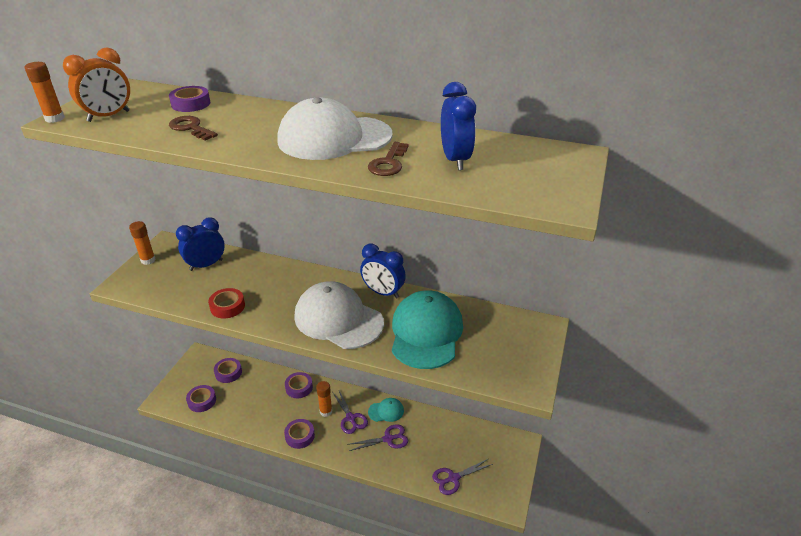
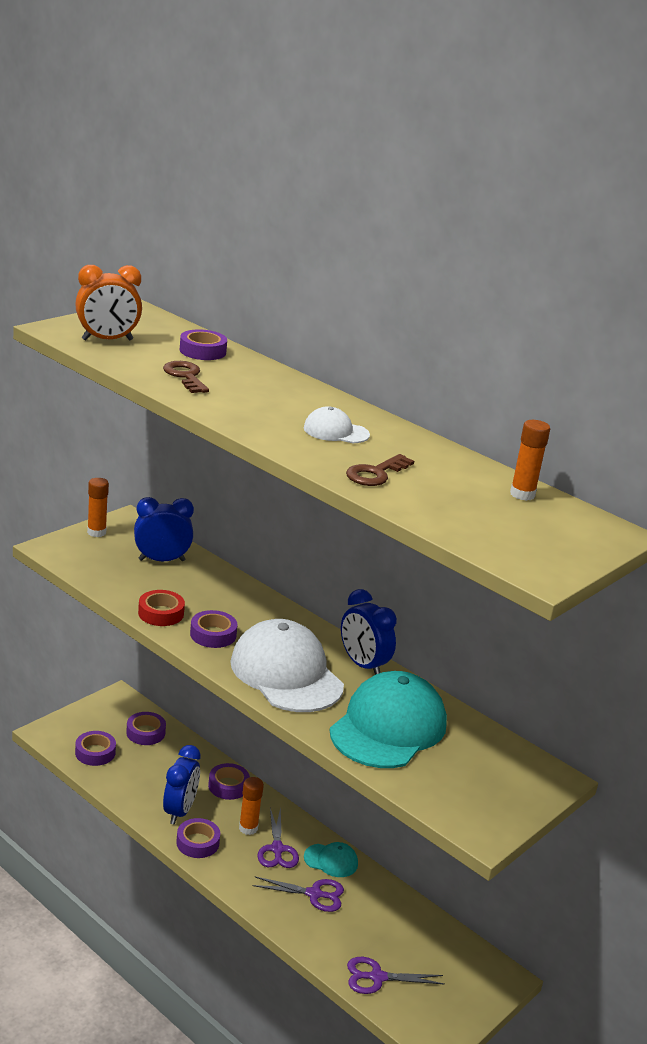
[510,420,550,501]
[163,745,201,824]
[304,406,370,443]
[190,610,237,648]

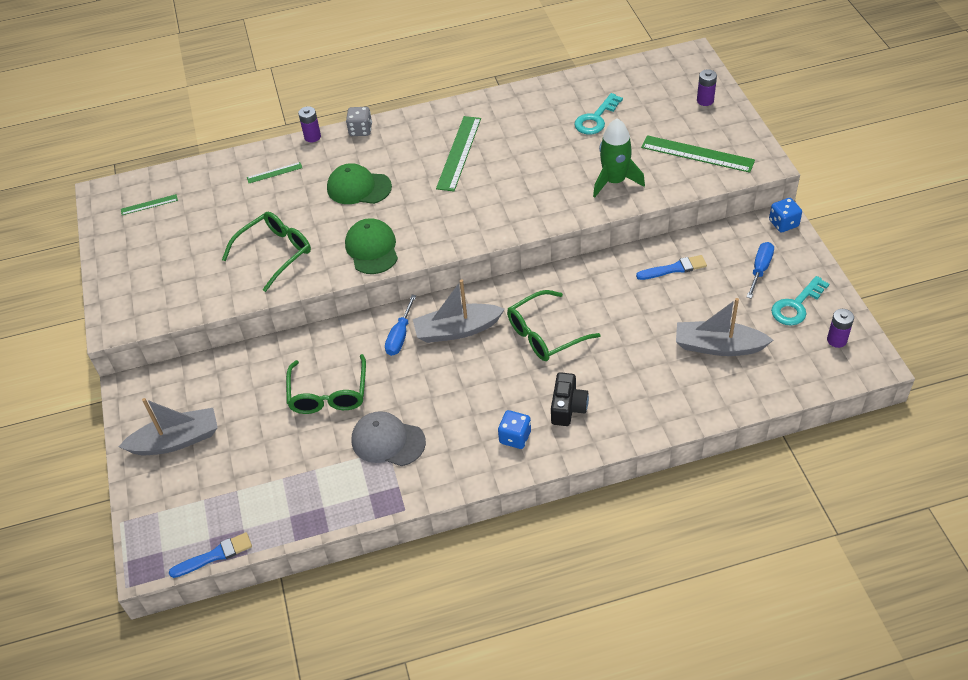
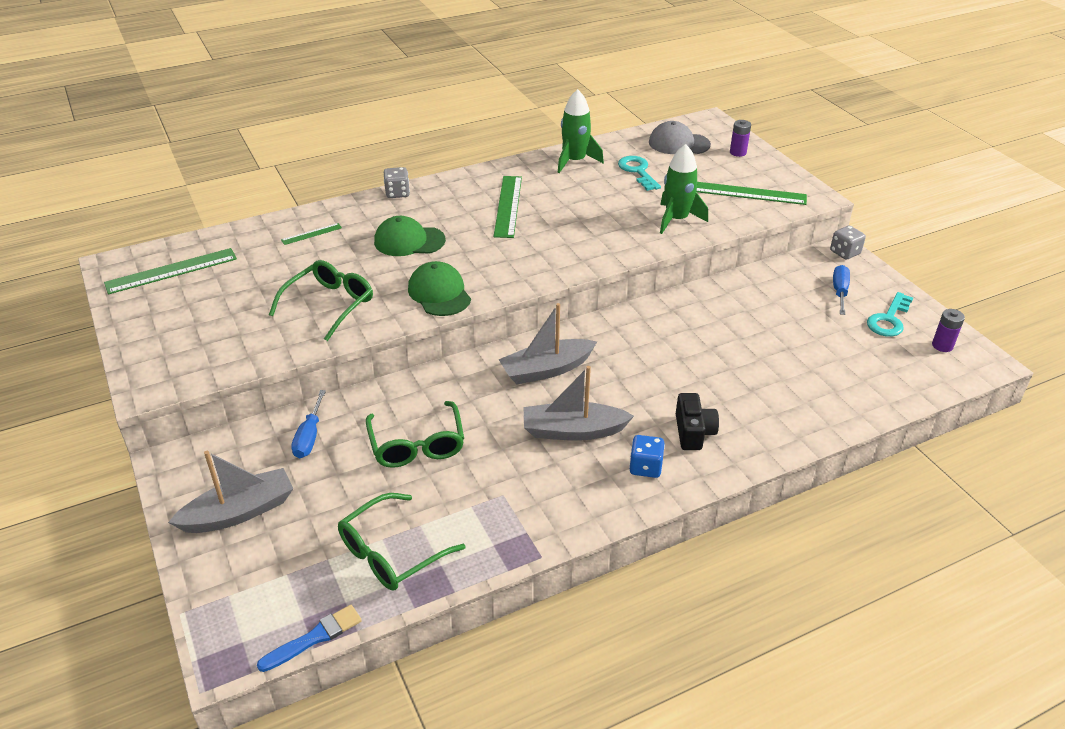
[618,156,661,191]
[298,106,321,142] (first image)
[104,248,237,294]
[830,226,866,260]
[636,255,707,280] (first image)
[338,493,466,591]
[291,390,326,458]
[524,366,634,441]
[649,121,711,154]
[557,89,604,173]

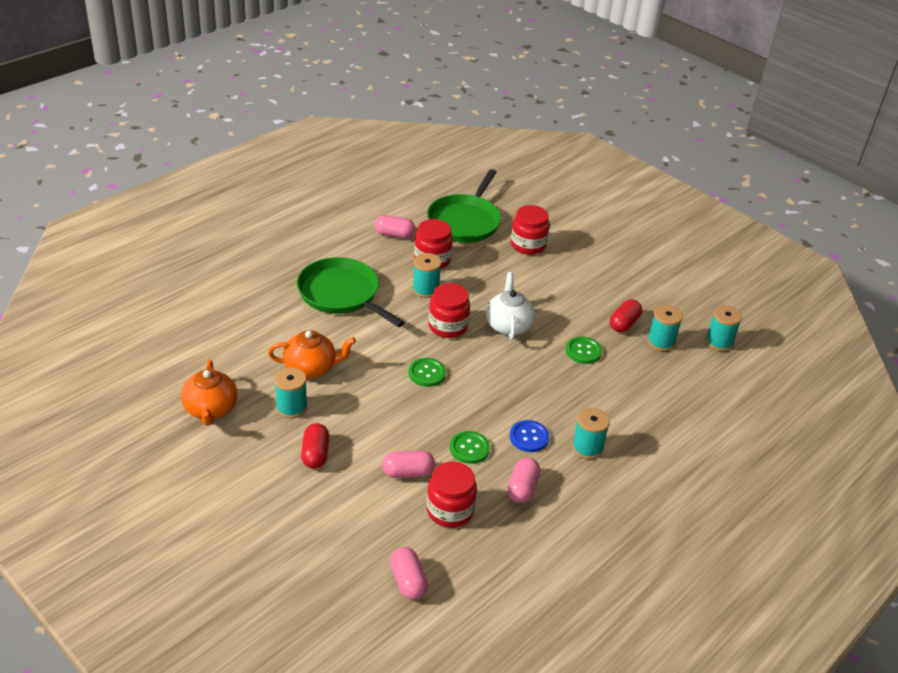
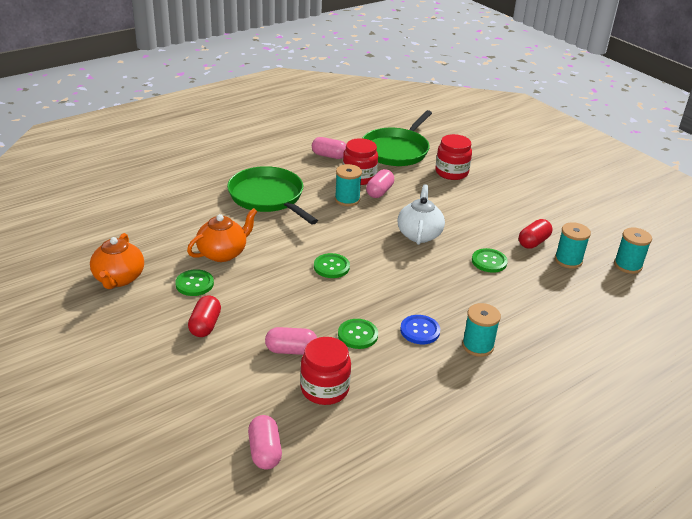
[428,283,470,338] (first image)
[187,208,258,262]
[175,269,214,296]
[366,169,394,198]

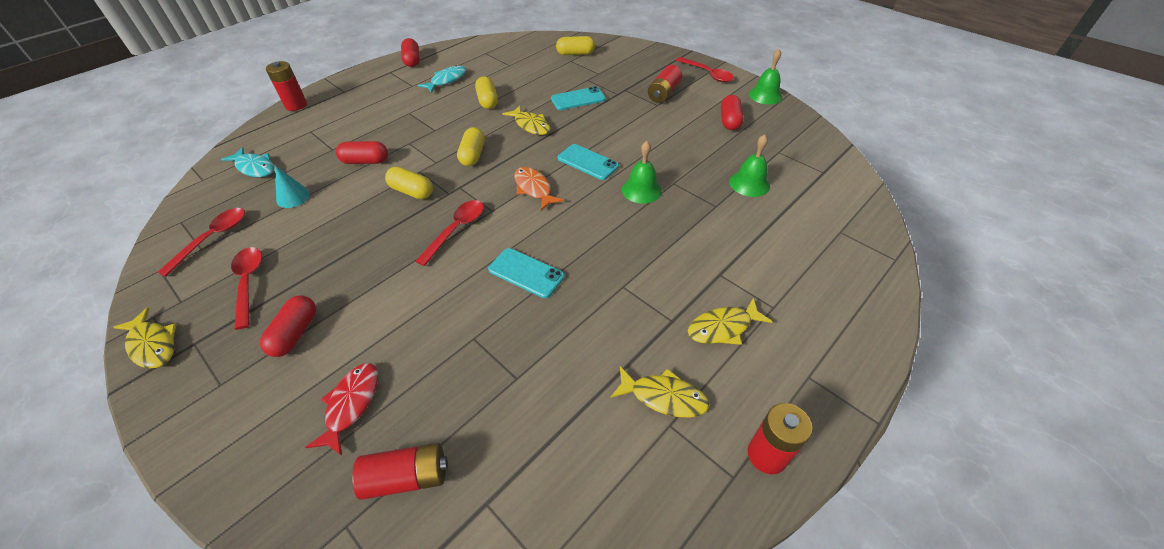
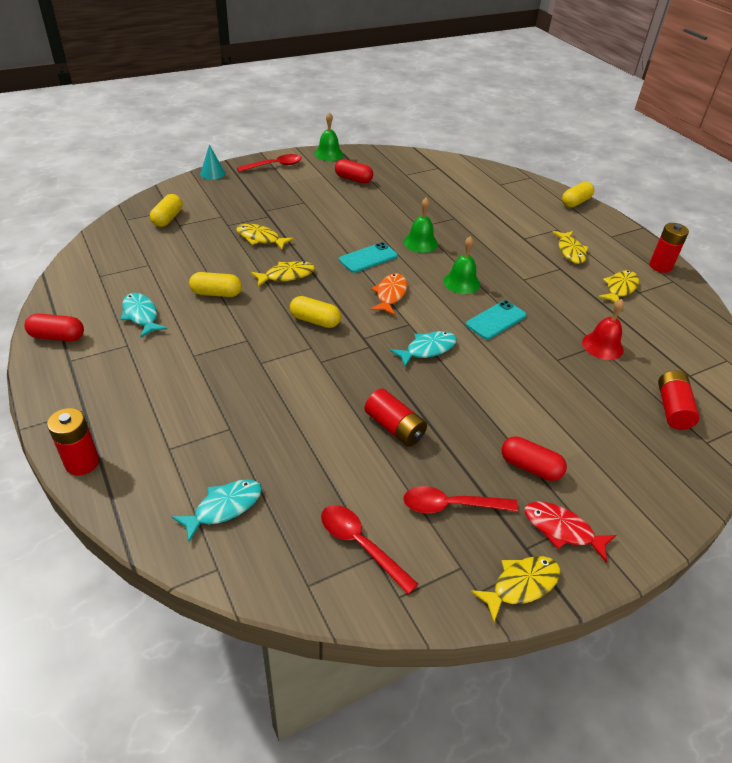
[365,389,427,447]
[236,224,294,250]
[443,236,480,294]
[336,141,388,164] (first image)
[200,144,225,180]
[562,182,594,207]
[370,273,407,315]
[390,331,457,367]
[524,502,616,562]
[582,299,624,360]

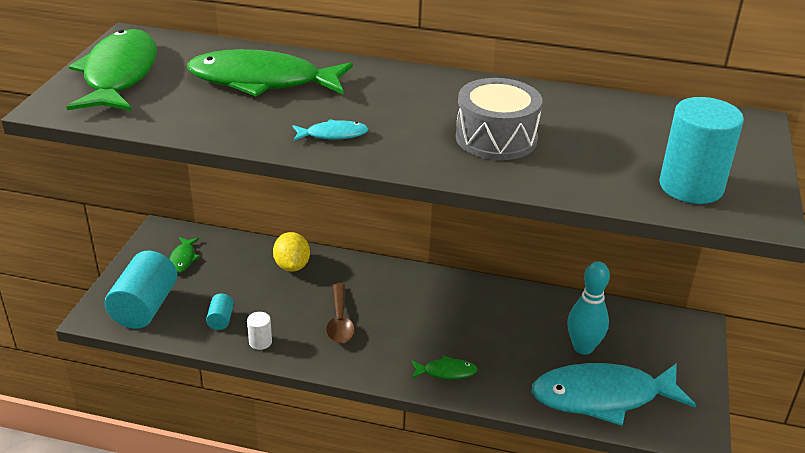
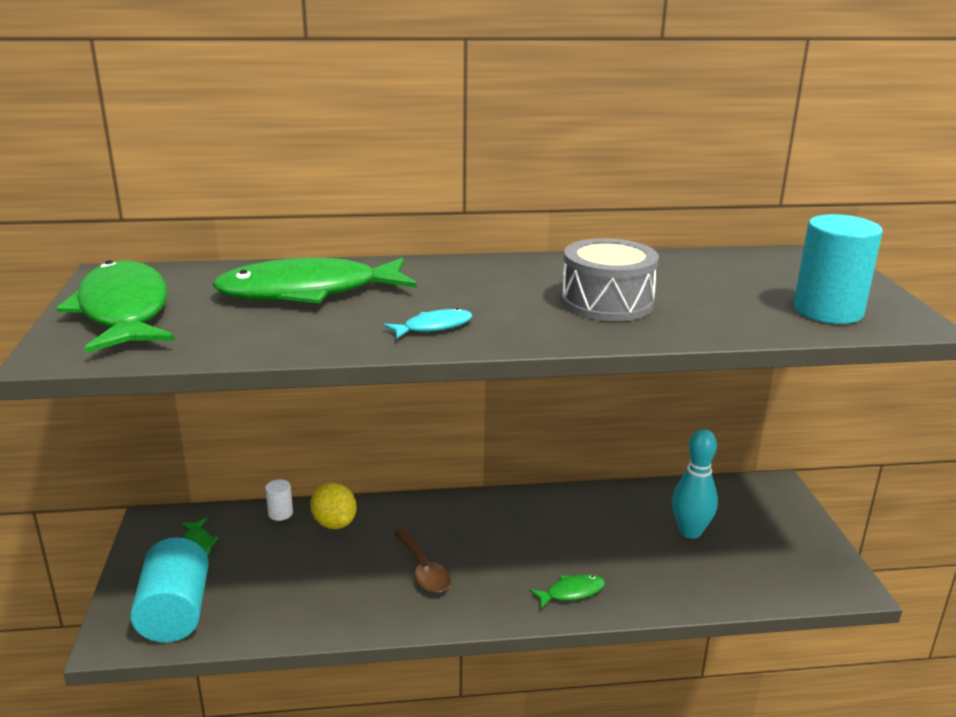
[206,294,234,330] (first image)
[265,479,293,521]
[531,363,696,426] (first image)

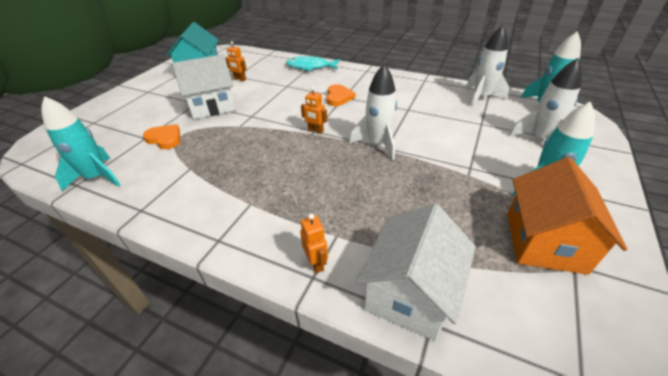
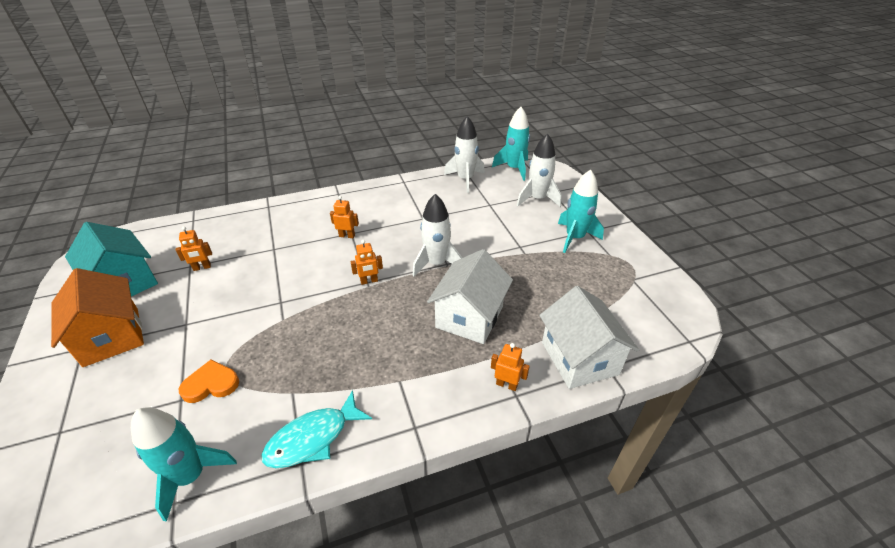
[427,249,513,344]
[261,390,372,468]
[330,196,359,238]
[51,268,144,367]

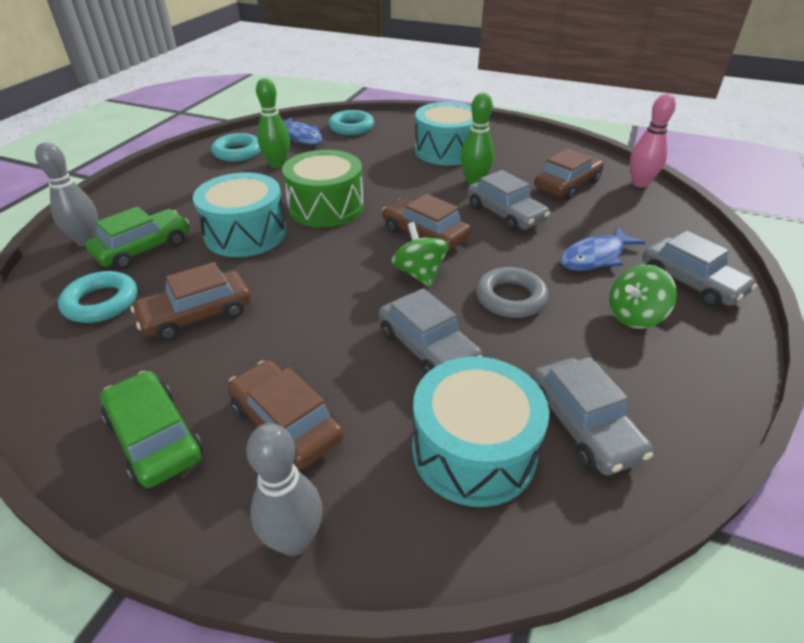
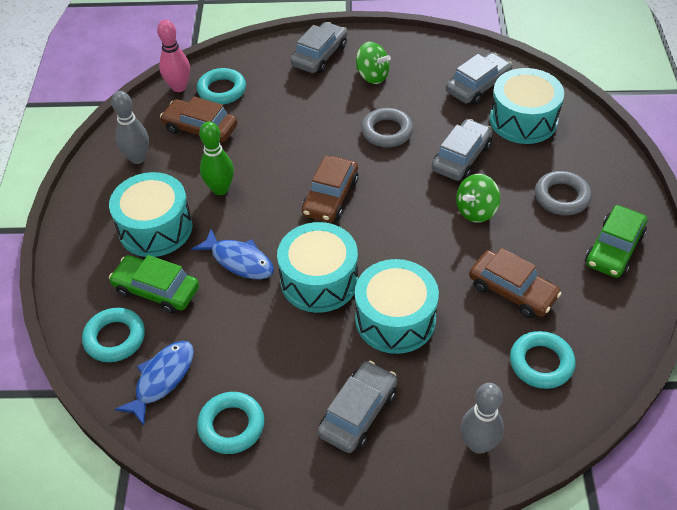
[256,78,290,168] (first image)
[277,222,358,313]
[318,361,397,453]
[109,255,199,314]
[456,174,500,223]
[191,229,274,280]
[535,171,592,215]
[111,91,149,164]
[197,68,246,105]

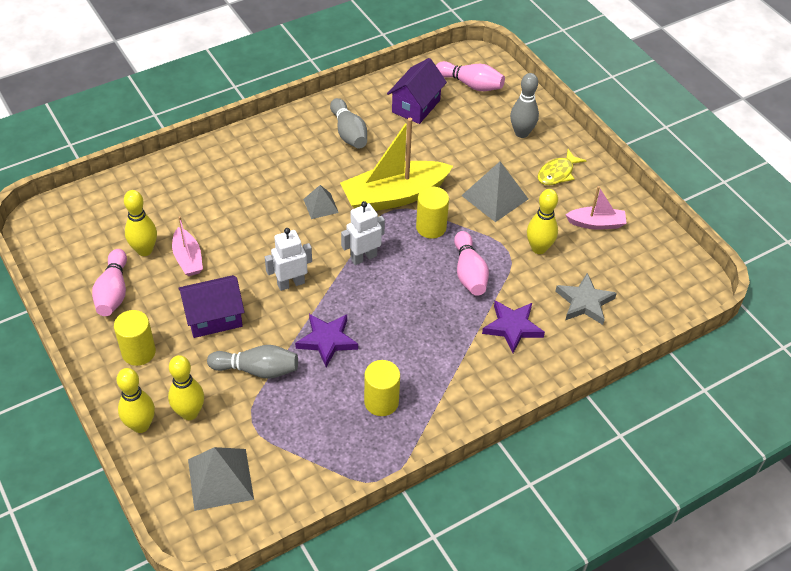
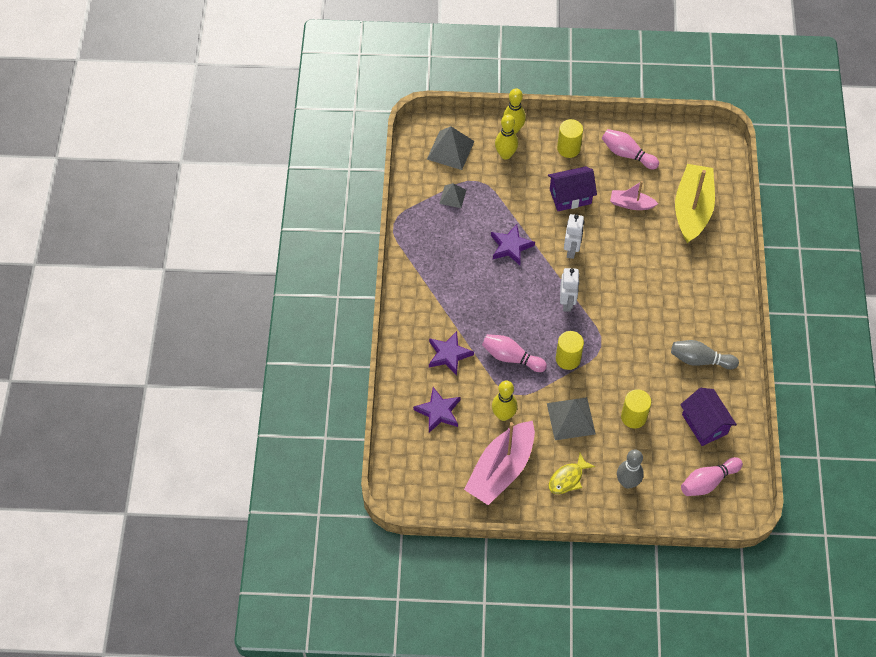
[675,164,715,243]
[549,453,596,494]
[439,183,466,208]
[464,421,535,505]
[124,190,157,256] (first image)
[413,387,460,433]
[548,166,597,211]
[207,345,298,379] (first image)
[621,389,651,428]

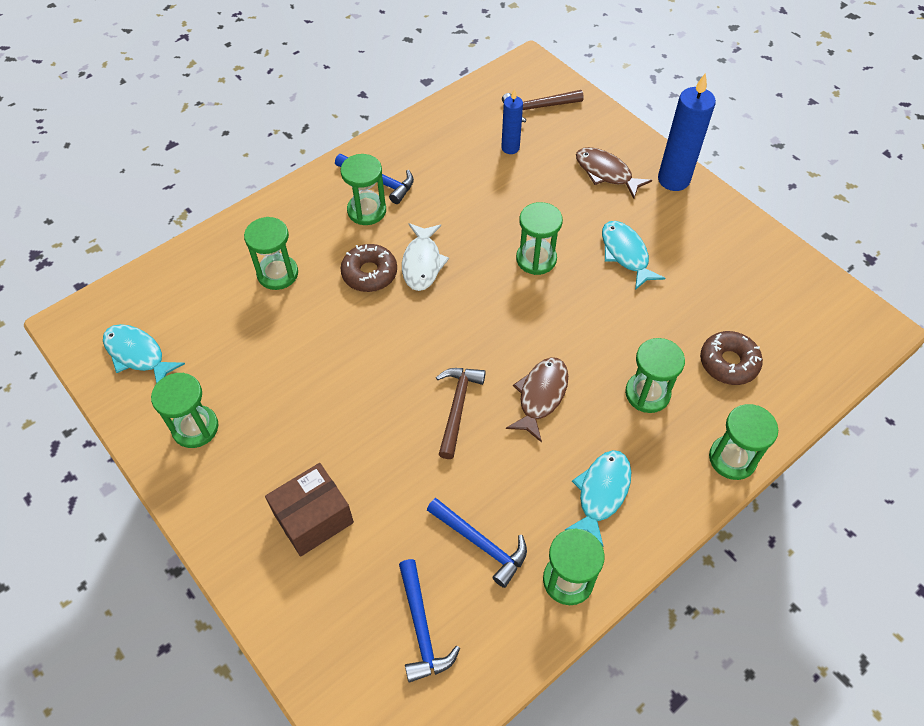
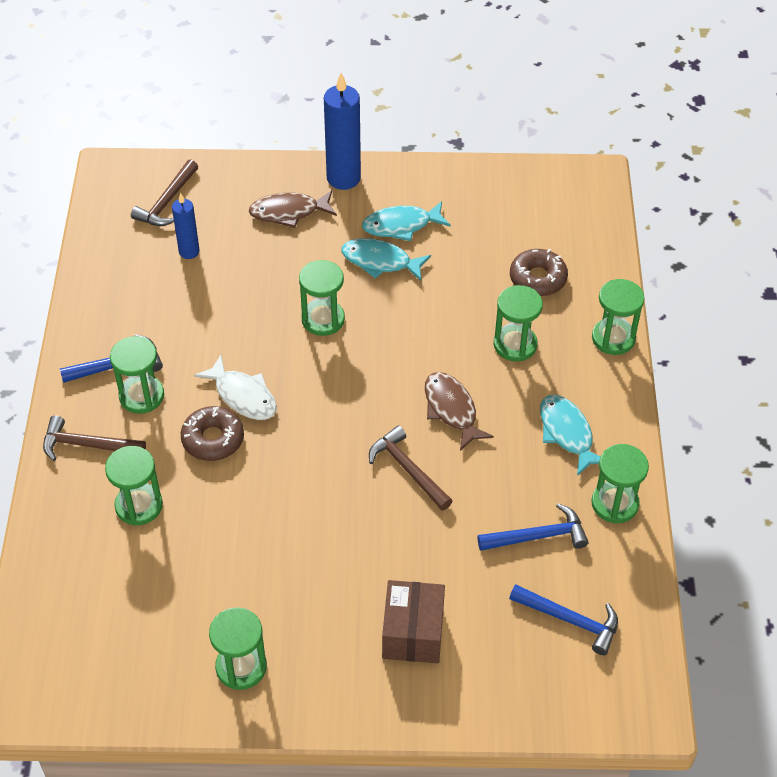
[362,201,451,241]
[43,416,146,461]

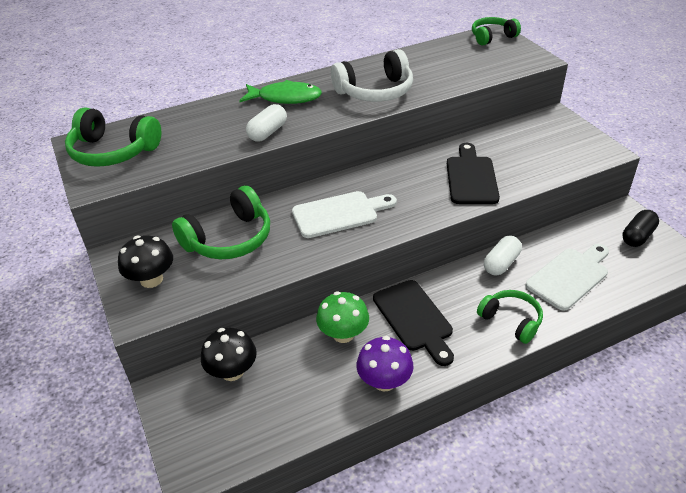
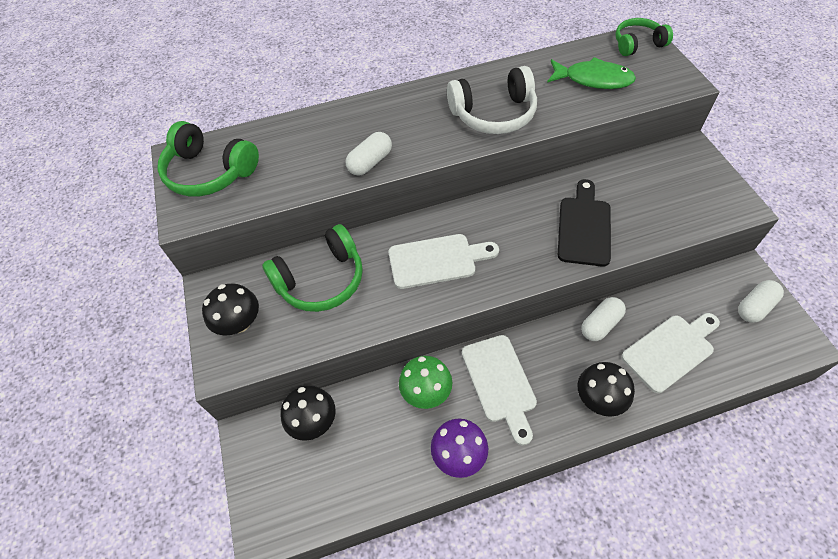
[547,57,636,89]
[738,280,784,323]
[462,335,537,445]
[577,362,635,417]

